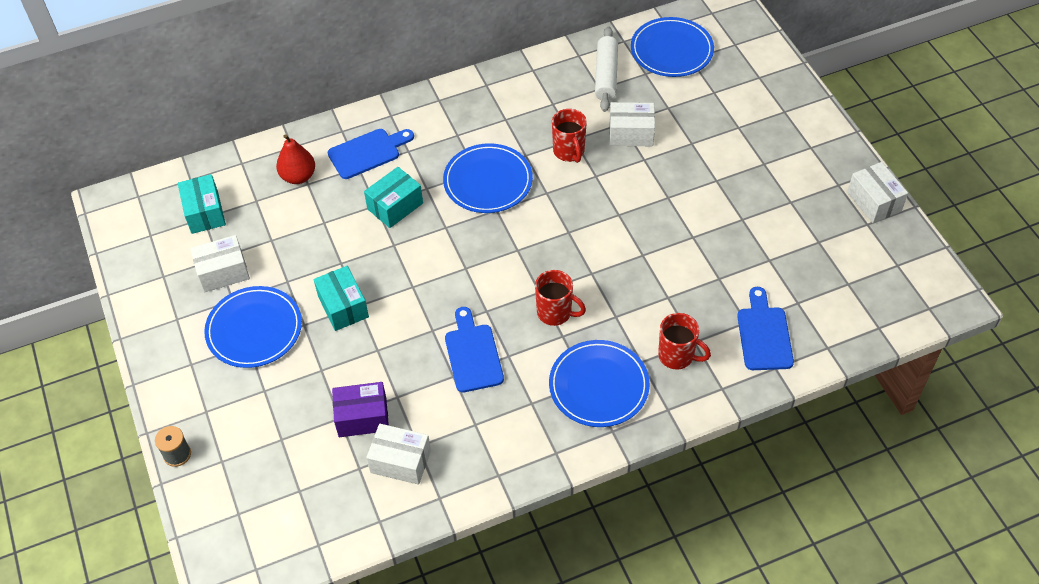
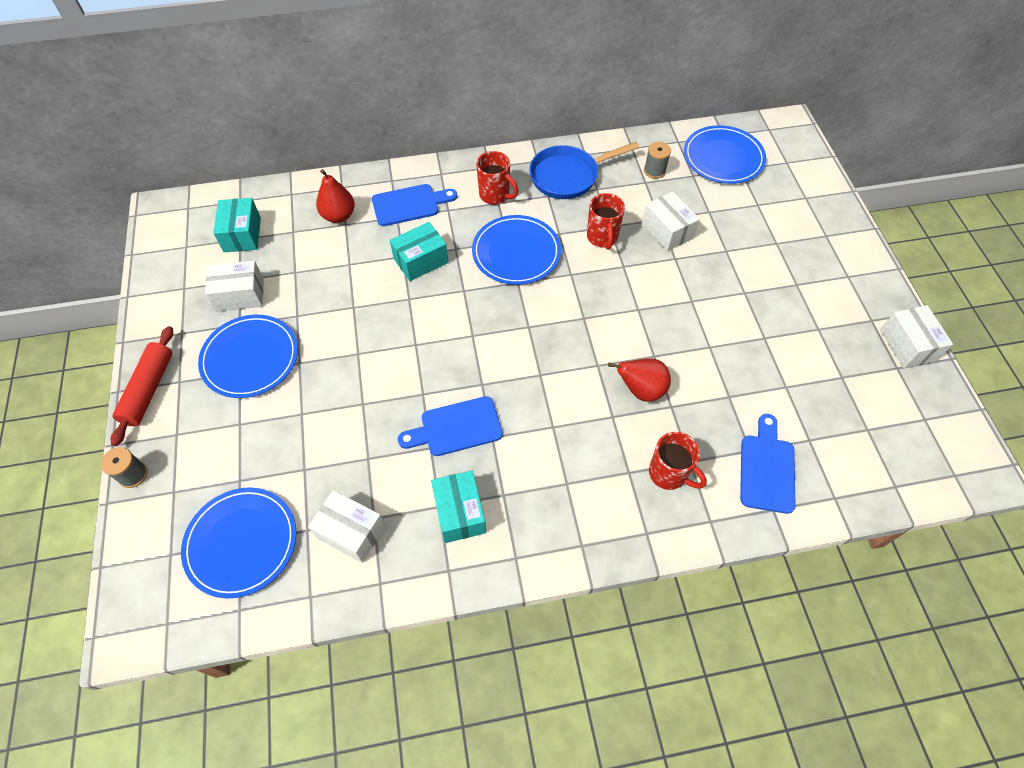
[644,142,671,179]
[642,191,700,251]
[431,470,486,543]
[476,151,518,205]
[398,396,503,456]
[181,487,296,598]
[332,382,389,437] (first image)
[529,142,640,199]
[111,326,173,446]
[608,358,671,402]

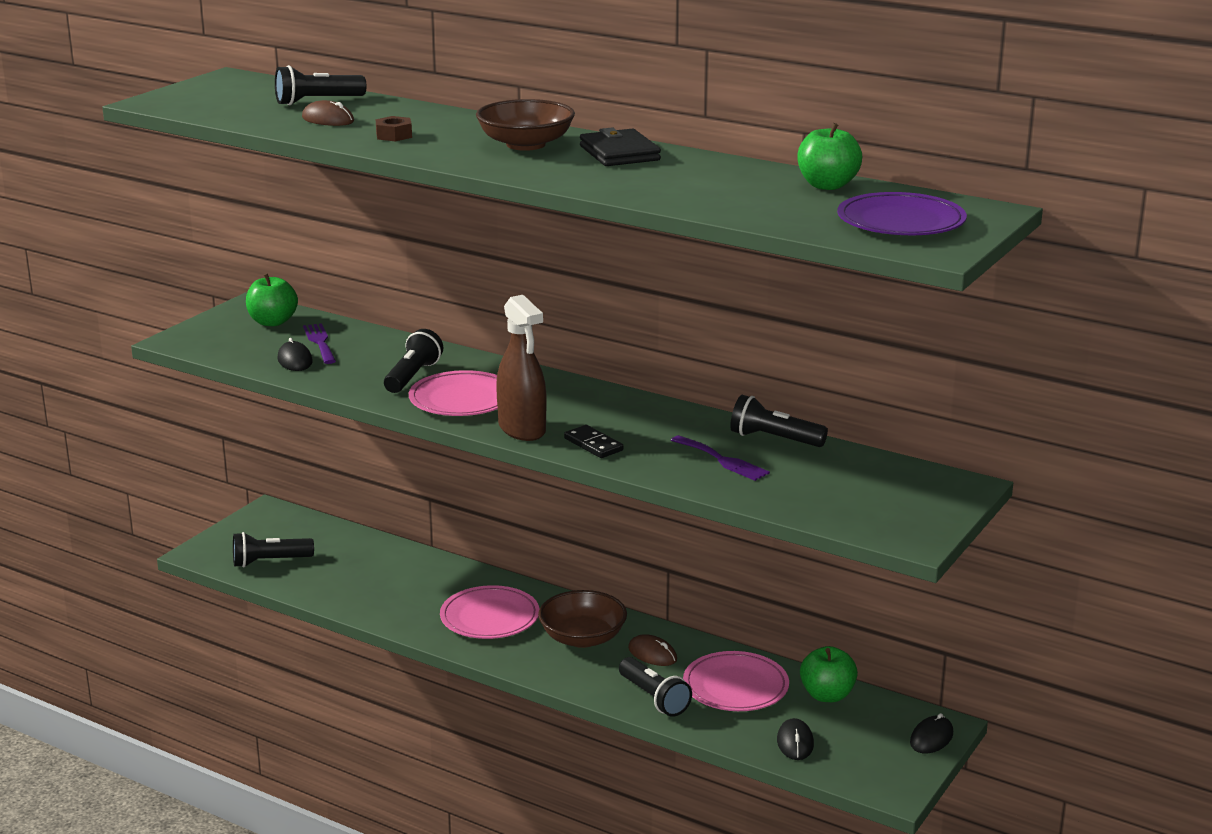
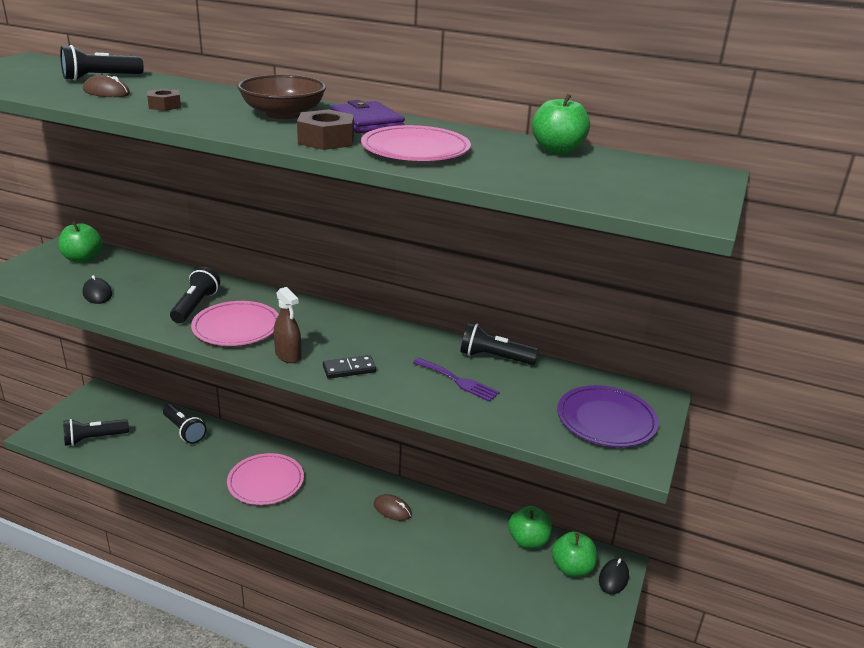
[331,100,405,133]
[557,385,659,447]
[274,287,301,363]
[303,323,336,364] (first image)
[323,355,376,379]
[538,590,627,648] (first image)
[361,125,471,161]
[163,404,207,444]
[777,718,814,760] (first image)
[297,109,354,150]
[552,531,597,577]

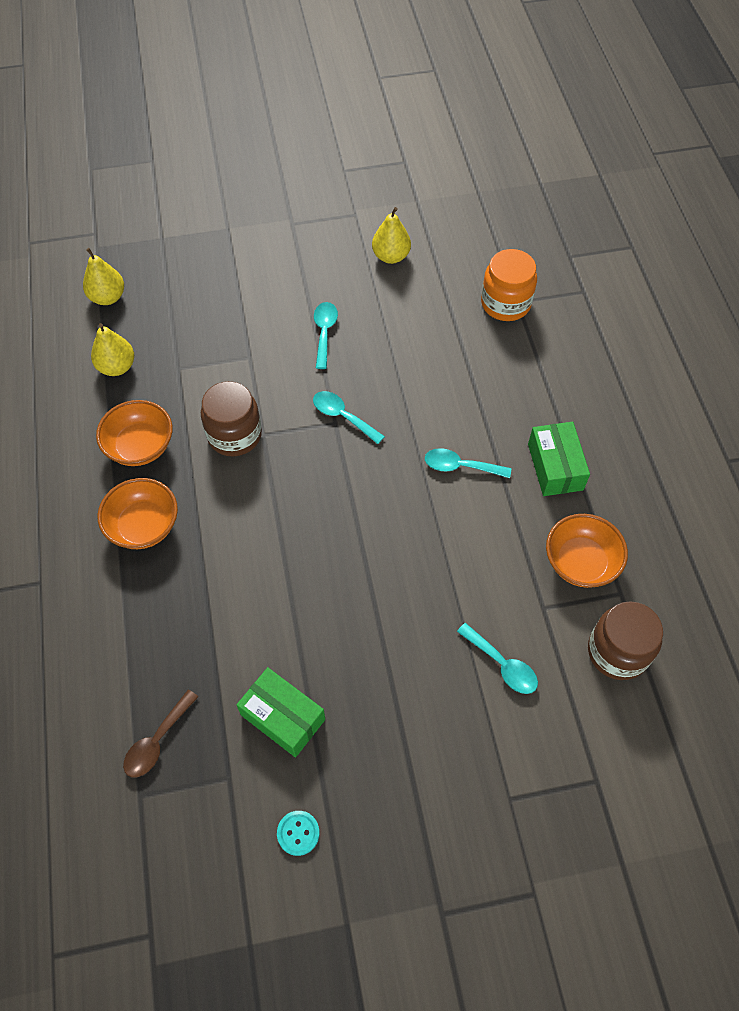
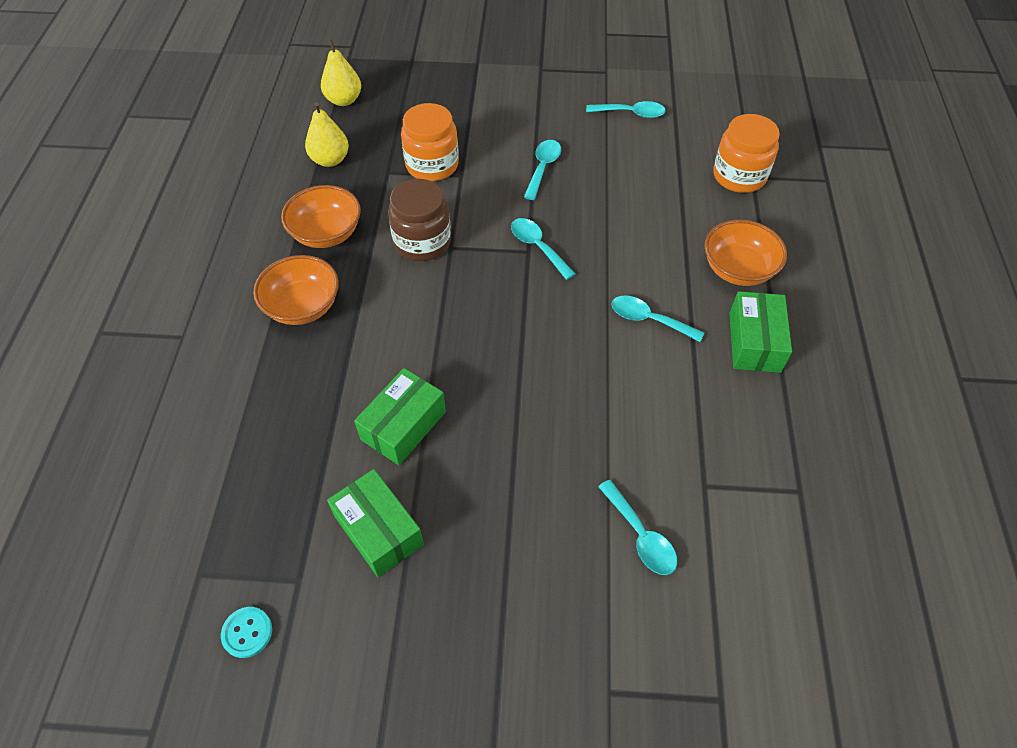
[586,101,666,118]
[705,220,787,286]
[588,601,663,680] (first image)
[123,690,198,778] (first image)
[221,607,272,658]
[401,103,459,181]
[354,368,446,465]

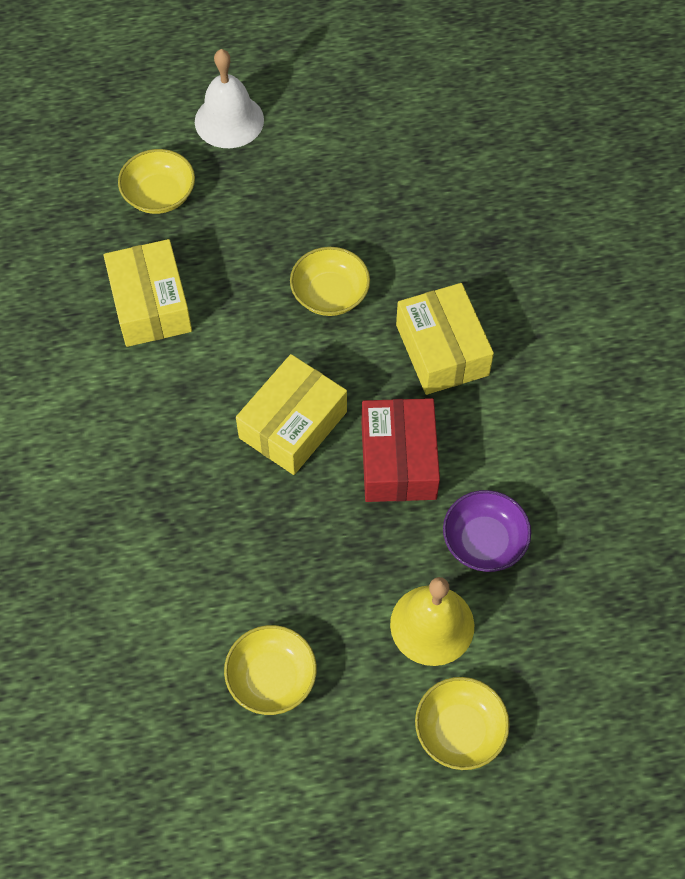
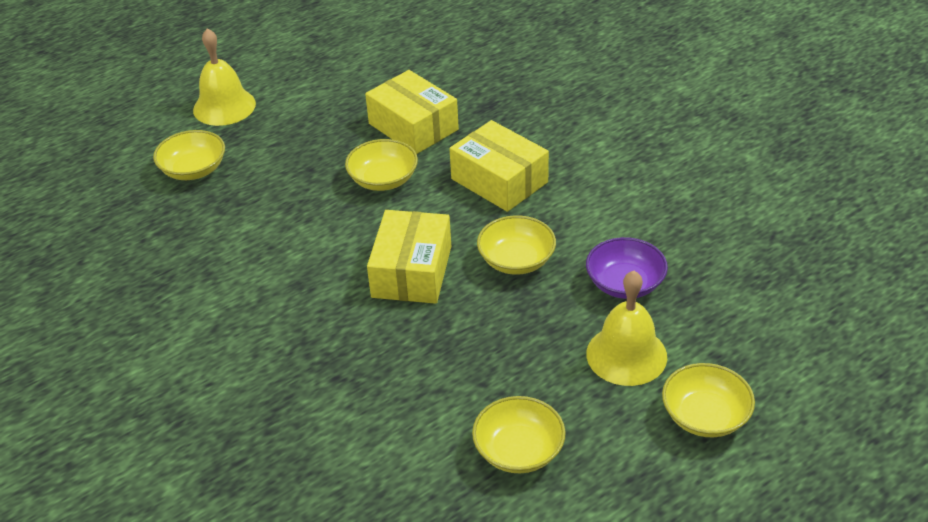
[193,28,256,126]
[365,70,459,154]
[477,215,556,275]

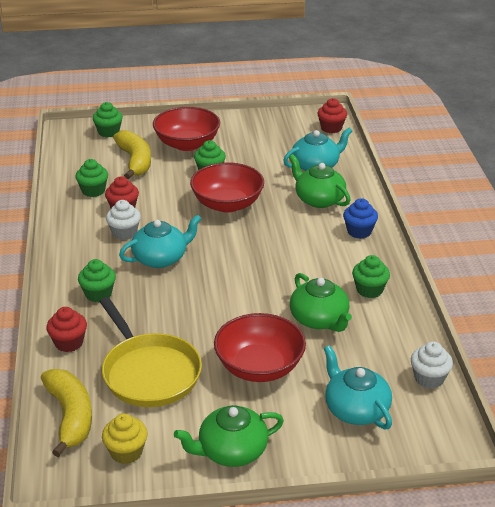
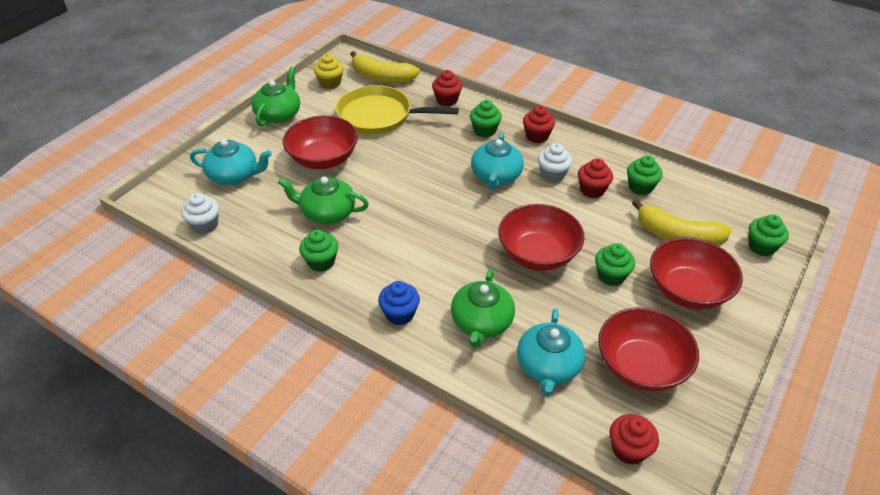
[451,268,515,348]
[523,105,555,143]
[598,308,699,392]

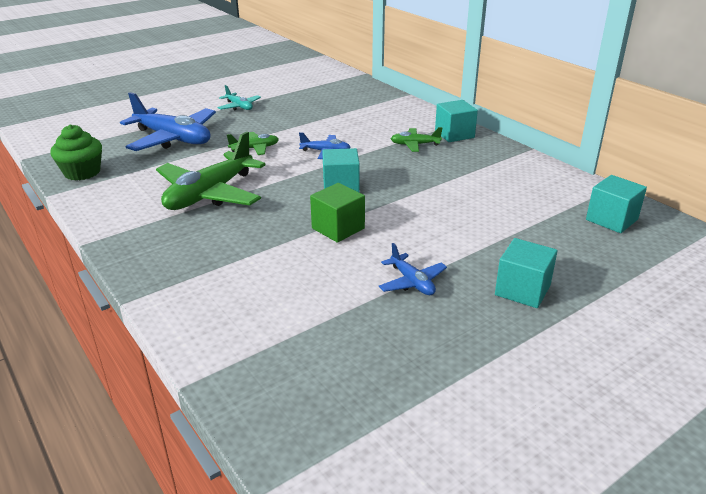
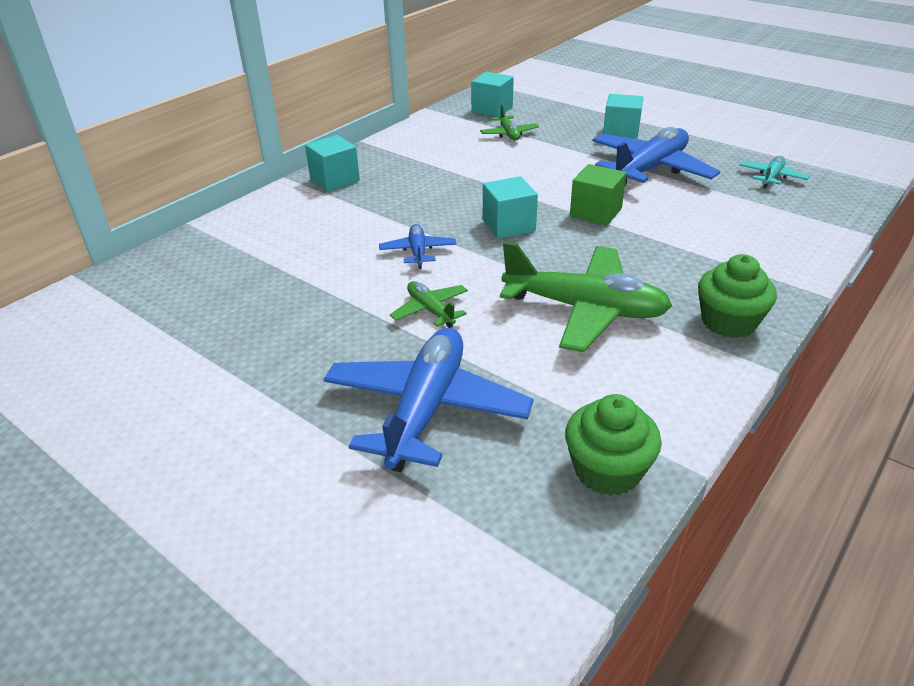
[739,156,810,188]
[480,104,539,141]
[592,127,720,186]
[698,254,777,338]

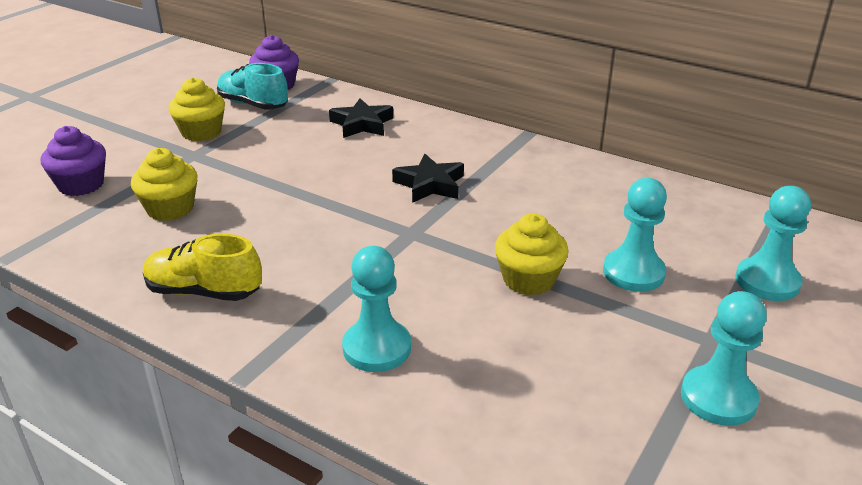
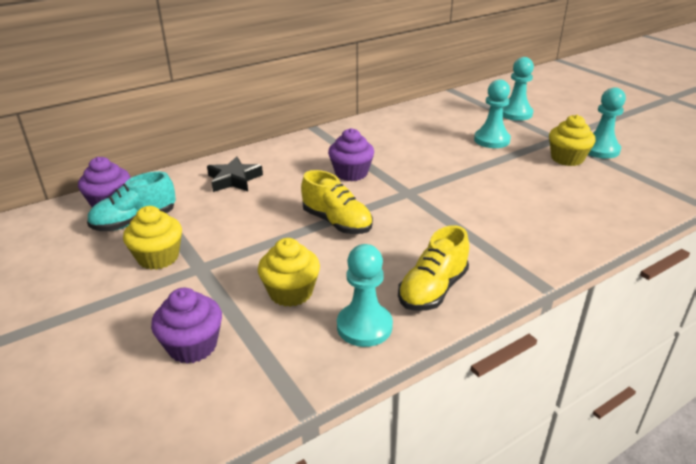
[328,128,374,181]
[549,115,596,166]
[337,244,393,347]
[301,170,373,234]

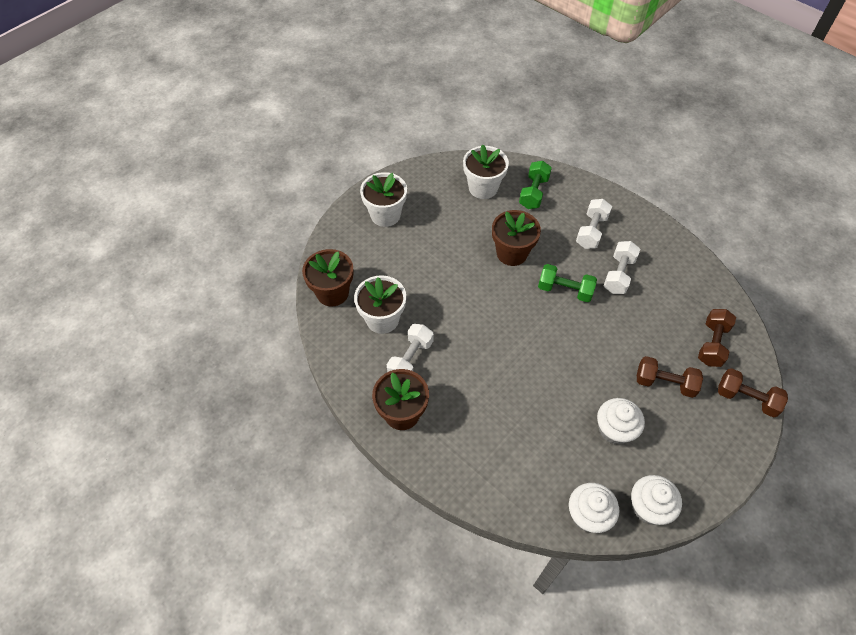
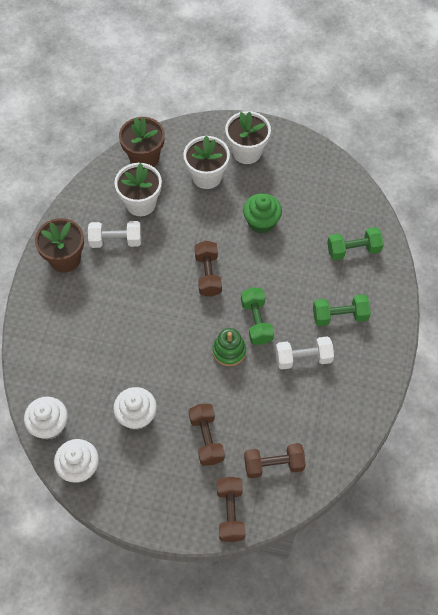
[183,136,230,189]
[313,294,371,326]
[492,210,541,266] (first image)
[243,193,282,233]
[195,240,222,297]
[213,328,246,366]

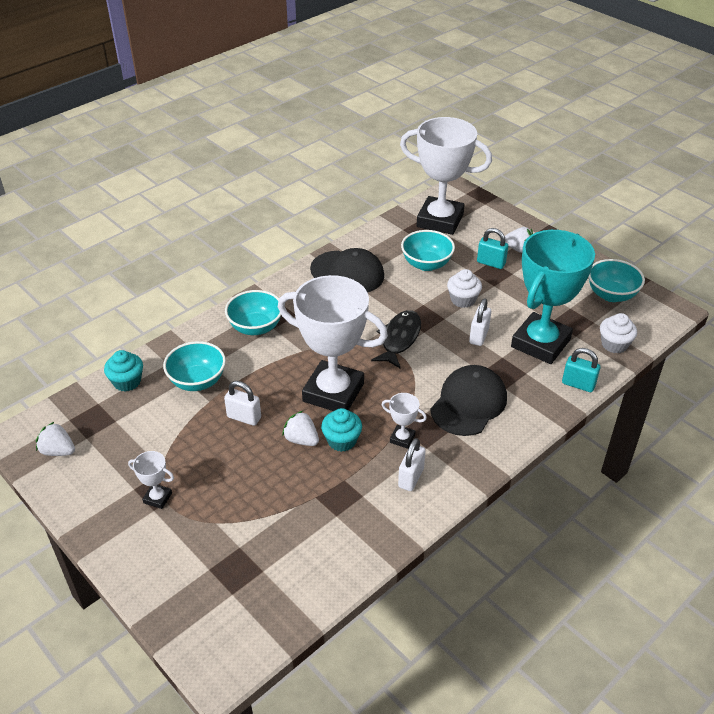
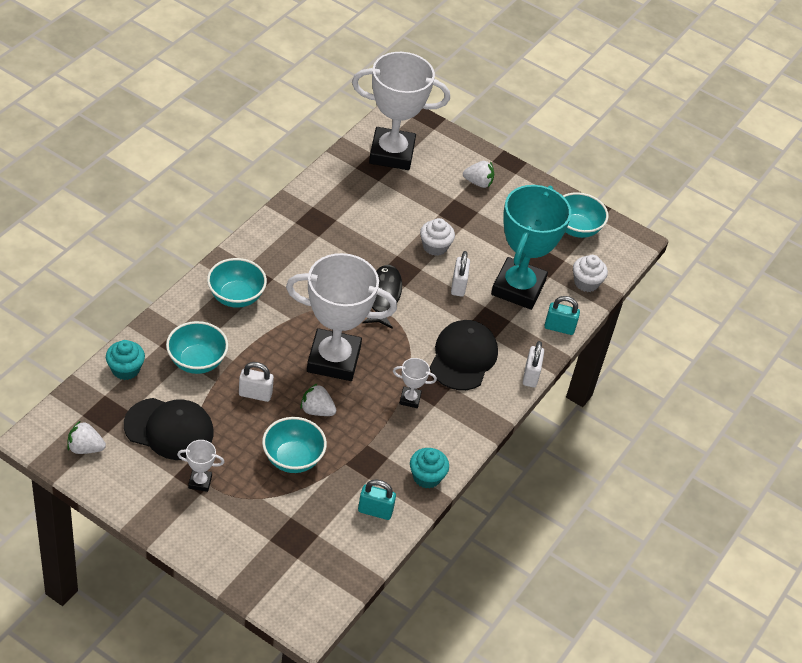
[358,479,396,520]
[262,417,327,473]
[124,398,214,460]
[410,448,449,489]
[523,341,544,387]

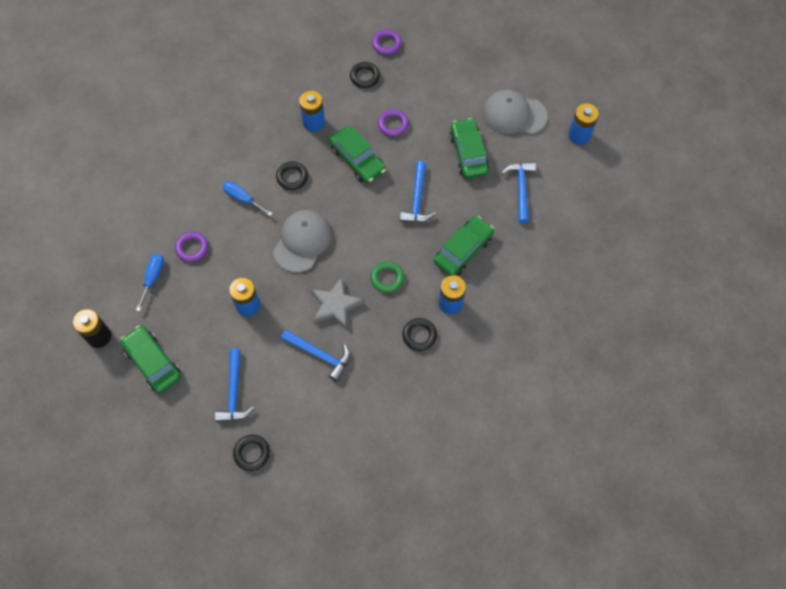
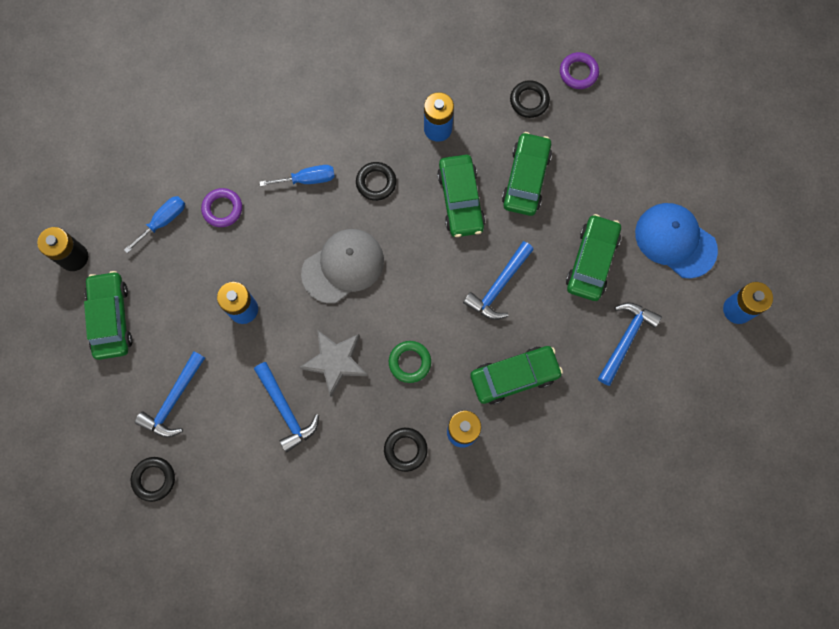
[635,203,718,279]
[502,132,552,216]
[260,165,335,187]

